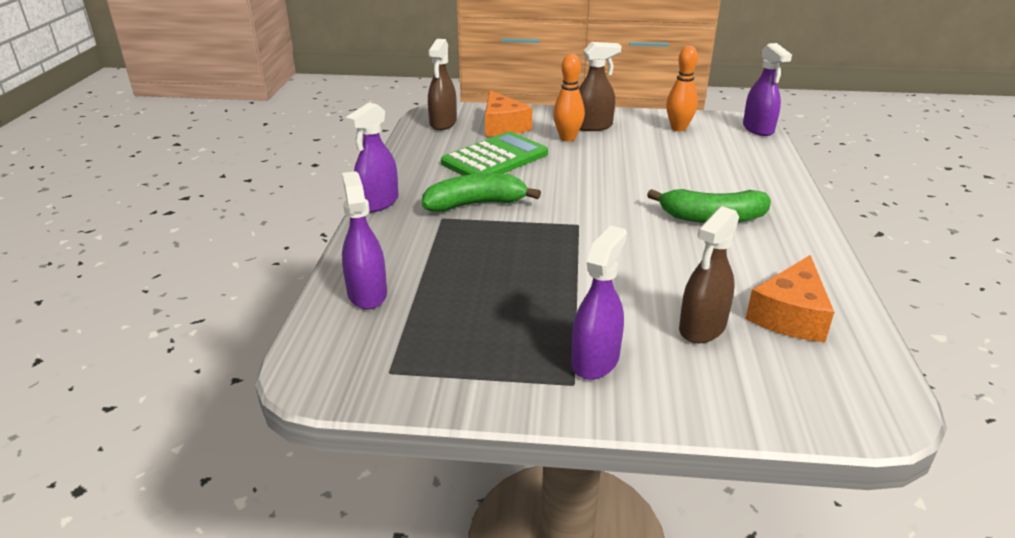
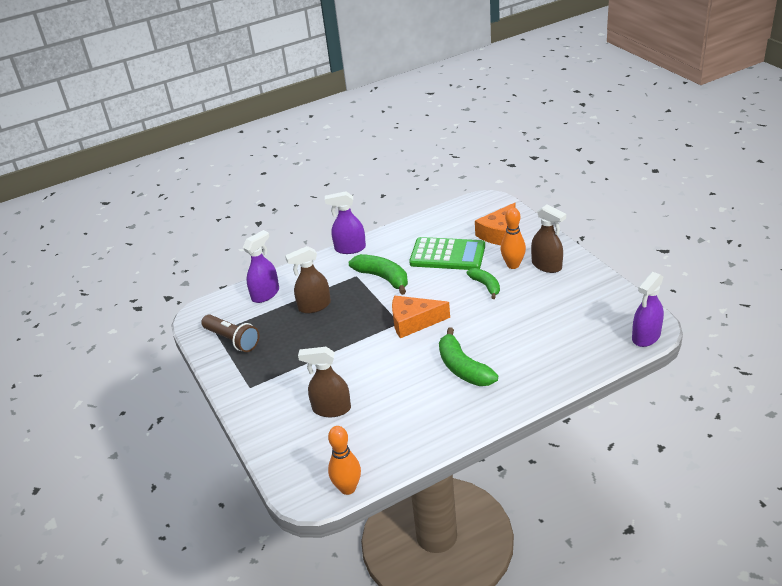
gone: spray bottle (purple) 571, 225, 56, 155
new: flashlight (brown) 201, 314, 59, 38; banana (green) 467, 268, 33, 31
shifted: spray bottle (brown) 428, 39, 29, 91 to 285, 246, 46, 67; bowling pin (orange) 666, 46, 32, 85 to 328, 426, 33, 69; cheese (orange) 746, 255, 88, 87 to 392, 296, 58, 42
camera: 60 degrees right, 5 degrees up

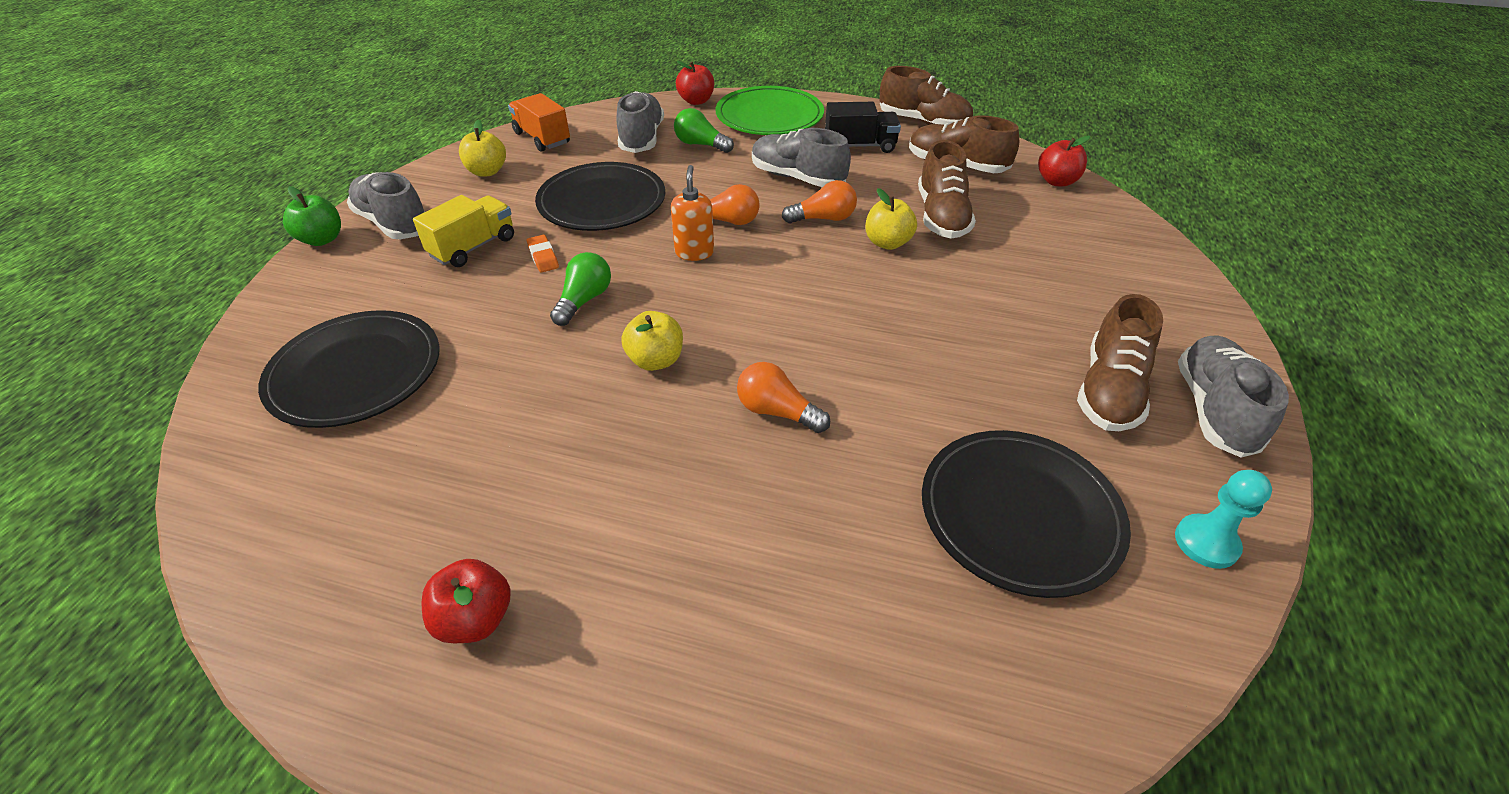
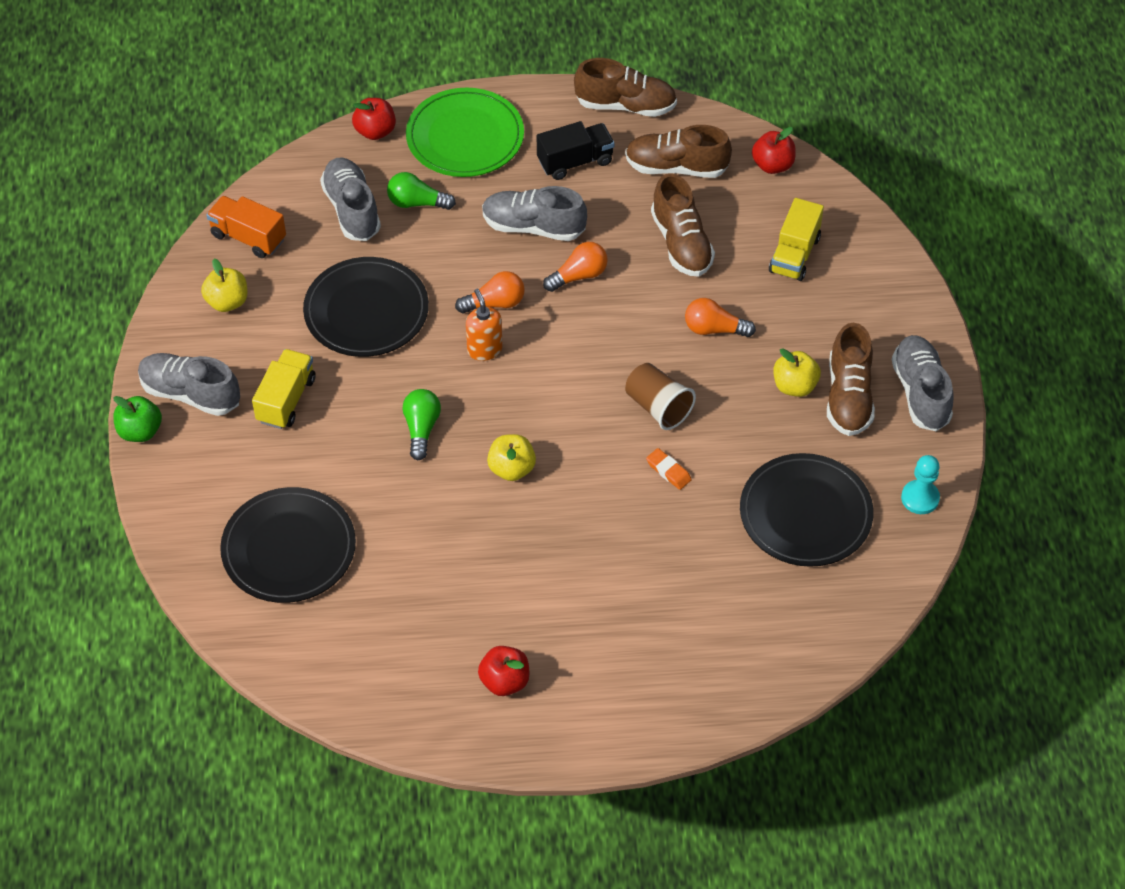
new: cup (brown) 625, 363, 71, 67; truck (yellow) 769, 198, 55, 83
shifted: eraser (orange) 527, 235, 32, 38 to 646, 448, 46, 42; light bulb (orange) 737, 362, 93, 71 to 685, 298, 71, 39; apple (yellow) 865, 188, 52, 62 to 774, 348, 47, 49
camera: 20 degrees left, 10 degrees up

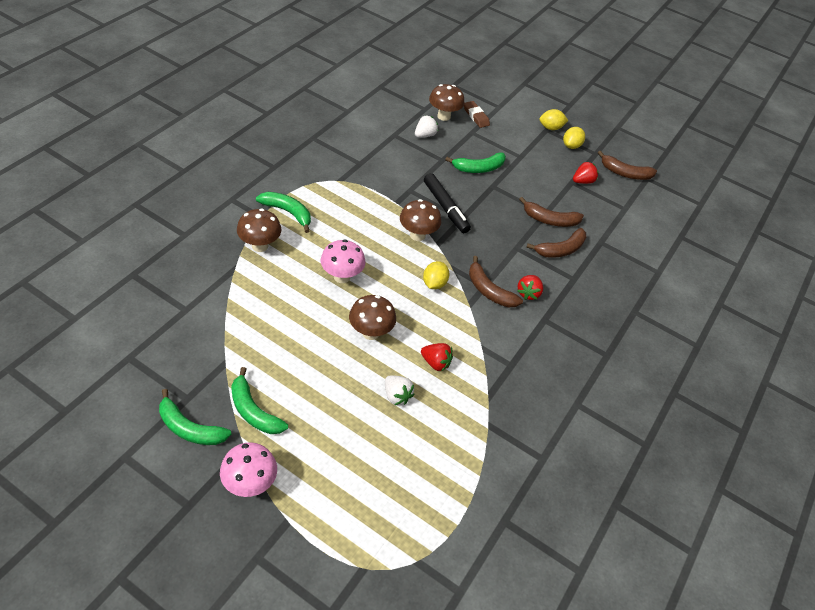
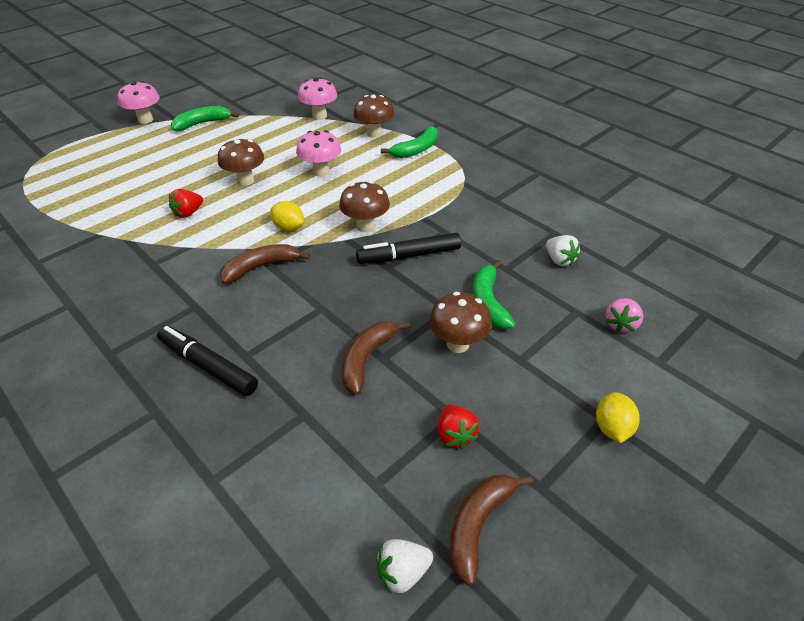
gone: banana (green) 159, 389, 73, 56; strawberry (red) 517, 275, 26, 25; banana (brown) 526, 228, 61, 30; lemon (yellow) 563, 127, 22, 22
new: marker (black) 157, 326, 101, 70; mushroom (pink) 298, 77, 39, 43
shifted: strawberry (white) 385, 375, 30, 30 to 376, 539, 57, 55; mushroom (brown) 429, 84, 36, 37 to 429, 292, 63, 61
swapped: eraser (brown) 464, 101, 26, 27 to strawberry (pink) 606, 298, 37, 35
camera: 110 degrees right, 5 degrees down

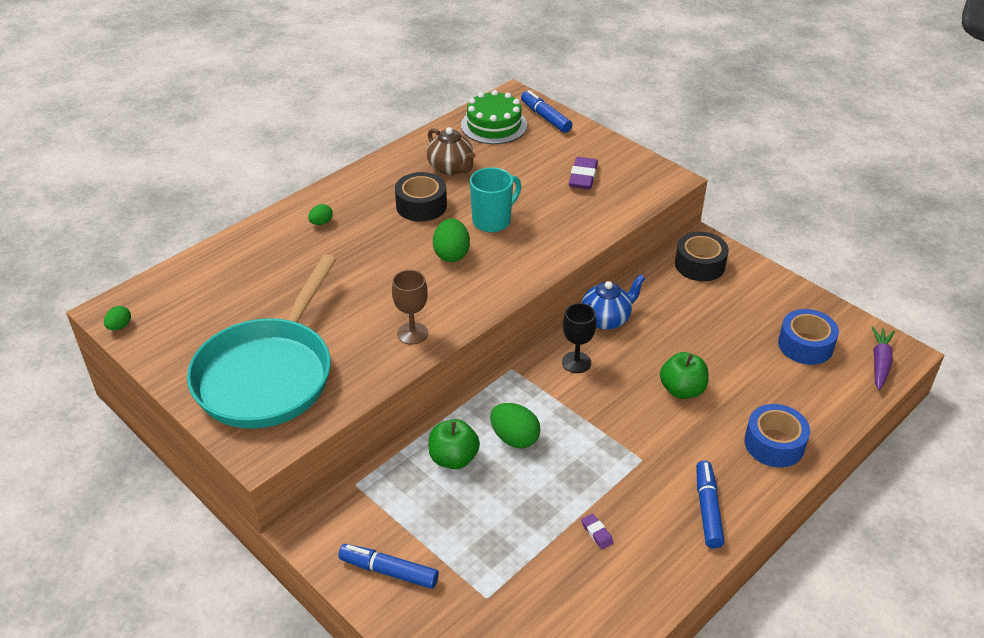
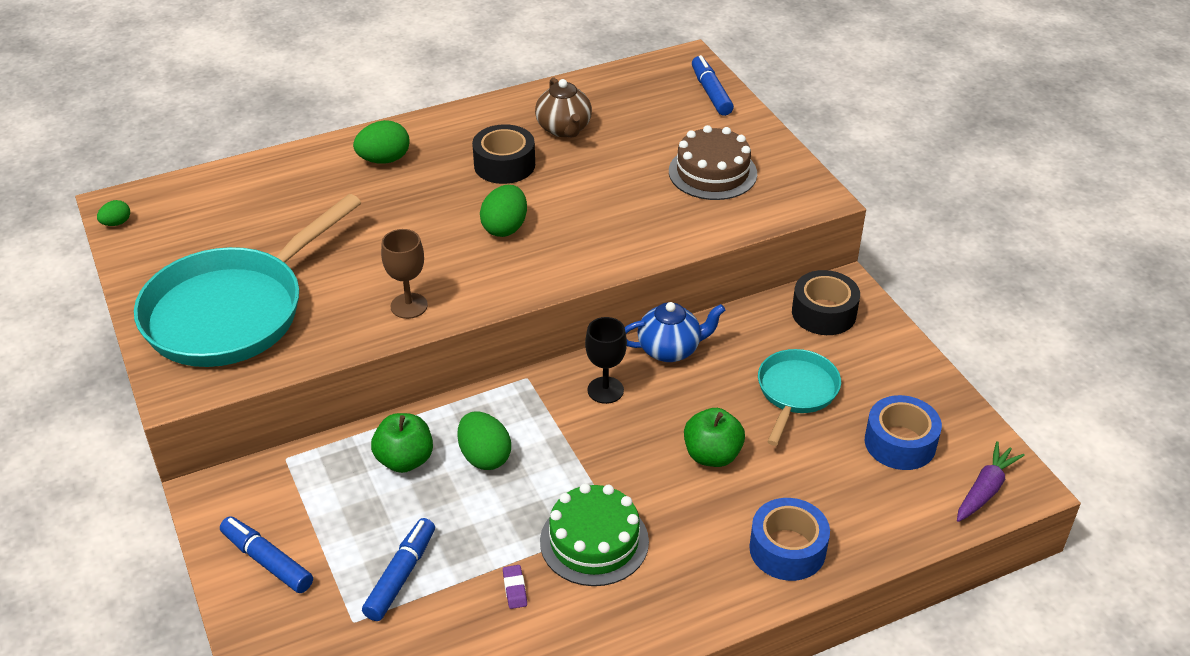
gone: mug (turquoise) 470, 167, 51, 65
new: pan (turquoise) 758, 349, 83, 97
shifted: cake (green) 461, 90, 66, 54 to 540, 483, 109, 103; marker (blue) 696, 461, 29, 87 to 362, 518, 73, 103
swapped: eraser (purple) 569, 157, 29, 32 to cake (brown) 669, 125, 88, 75
scaled: egg (green) 308, 204, 25, 21 = 353, 120, 57, 44 x1.79
camera: 20 degrees right, 0 degrees up

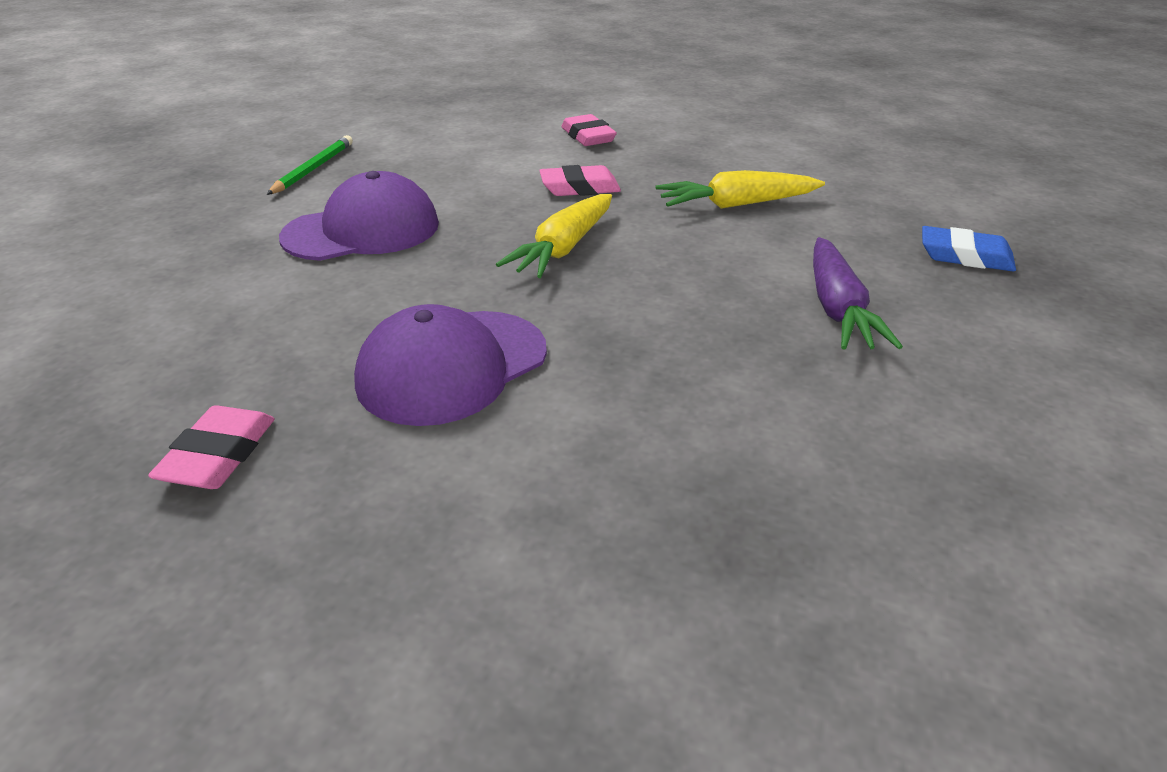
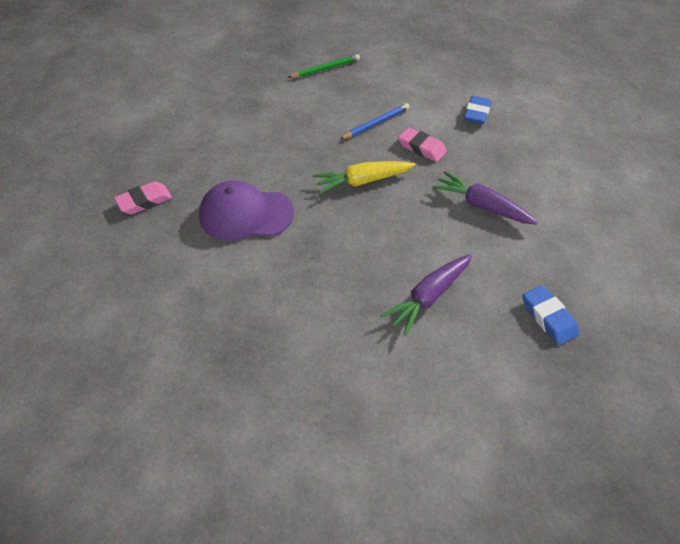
gone: cap (purple) 279, 171, 160, 90
new: pencil (blue) 340, 103, 70, 37
repainted: eraser (pink) 561, 114, 56, 32 to eraser (blue) 464, 96, 28, 28; carrot (yellow) 656, 170, 169, 39 to carrot (purple) 432, 171, 106, 54
camera: 45 degrees right, 15 degrees up

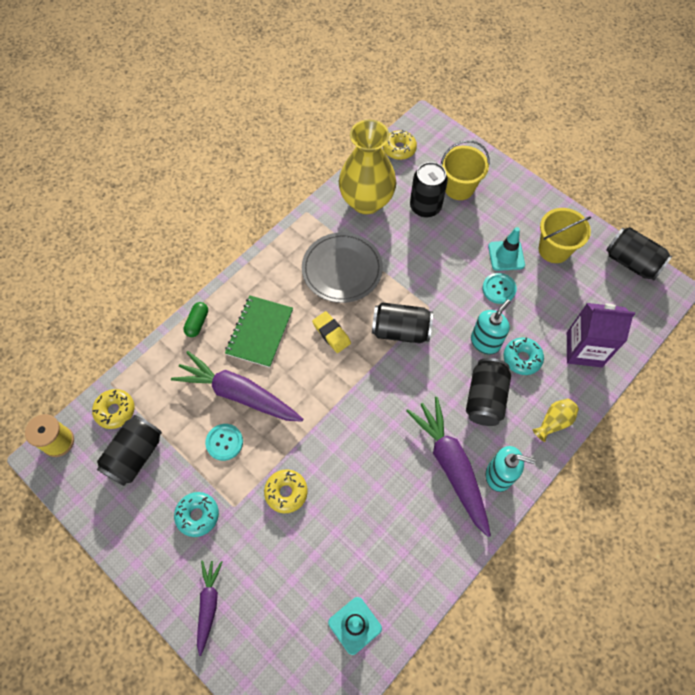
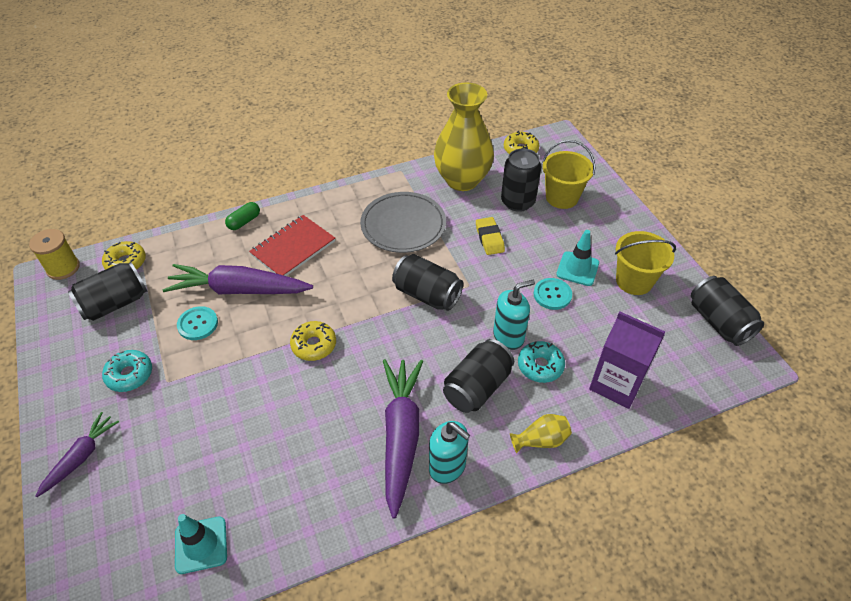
shifted: donut (yellow) 264, 469, 44, 44 to 290, 321, 46, 40; eraser (yellow) 312, 311, 39, 42 to 476, 217, 29, 38
repainted: notebook (green) 225, 295, 68, 73 to notebook (red) 249, 215, 86, 61
rotated: carrot (purple) 171, 351, 133, 71 = 162, 264, 151, 30 45 degrees counterclockwise
camera: 25 degrees right, 15 degrees down

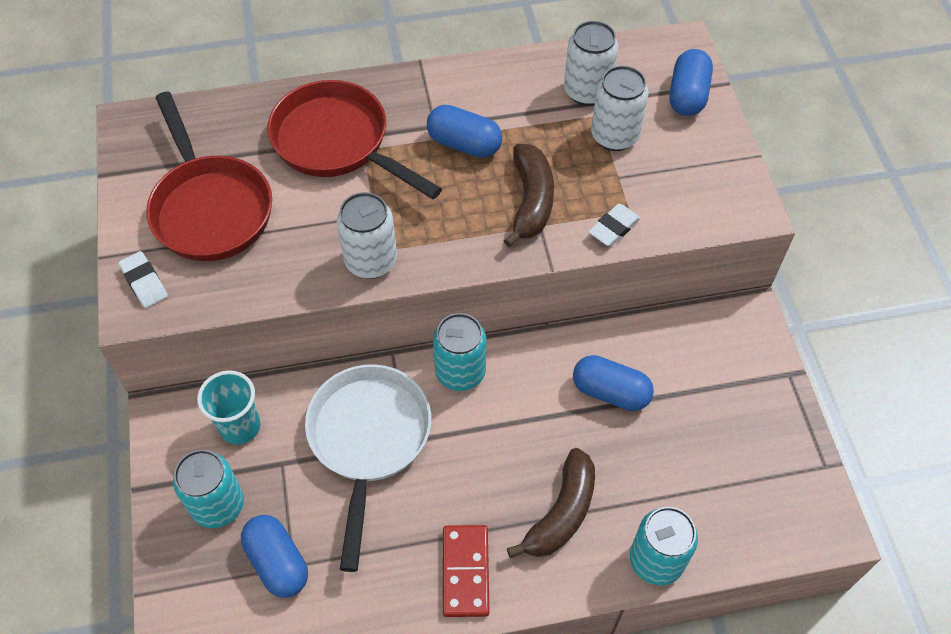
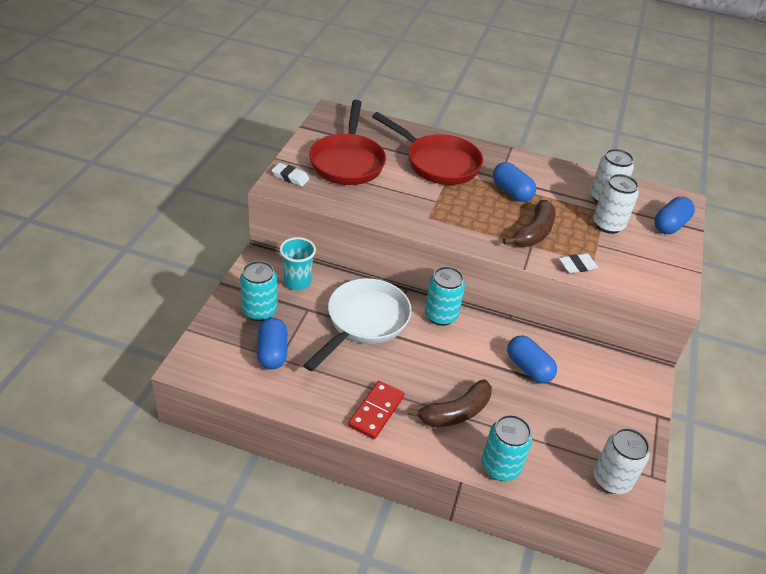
shifted: can (white) 337, 192, 60, 87 to 594, 428, 56, 66
rotated: eraser (white) 118, 251, 50, 57 = 272, 163, 37, 23 60 degrees counterclockwise; pan (red) 267, 80, 175, 119 = 372, 112, 111, 73 150 degrees clockwise
camera: 25 degrees right, 15 degrees down

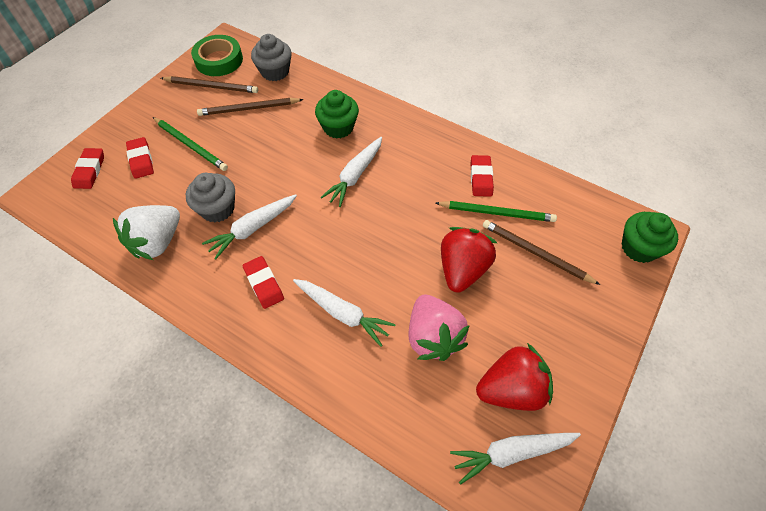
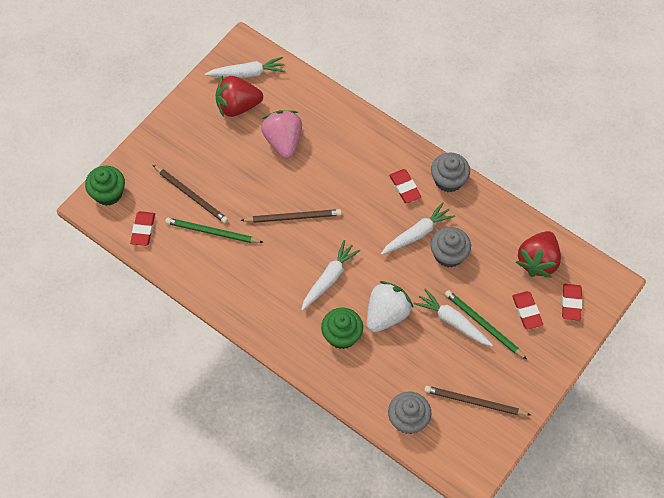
gone: tape (green) 191, 35, 52, 41
new: cupcake (grey) 431, 153, 39, 39
shifted: strawberry (white) 113, 205, 67, 55 to 367, 281, 46, 51; pencil (brown) 197, 98, 106, 18 to 240, 209, 102, 14; carrot (white) 293, 279, 103, 68 to 414, 289, 79, 57; strawberry (red) 441, 227, 56, 66 to 516, 231, 45, 47; eraser (red) 471, 155, 23, 42 to 130, 211, 25, 35
camera: 175 degrees left, 5 degrees up

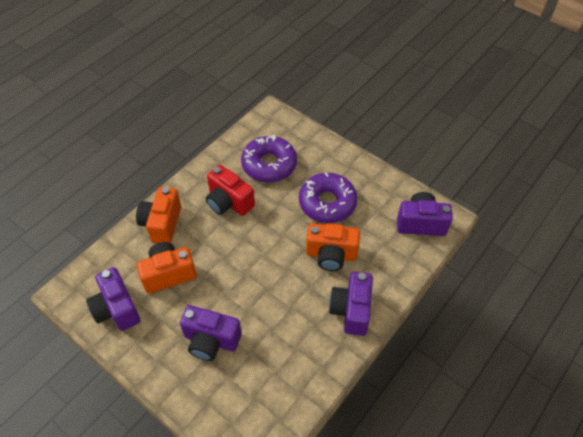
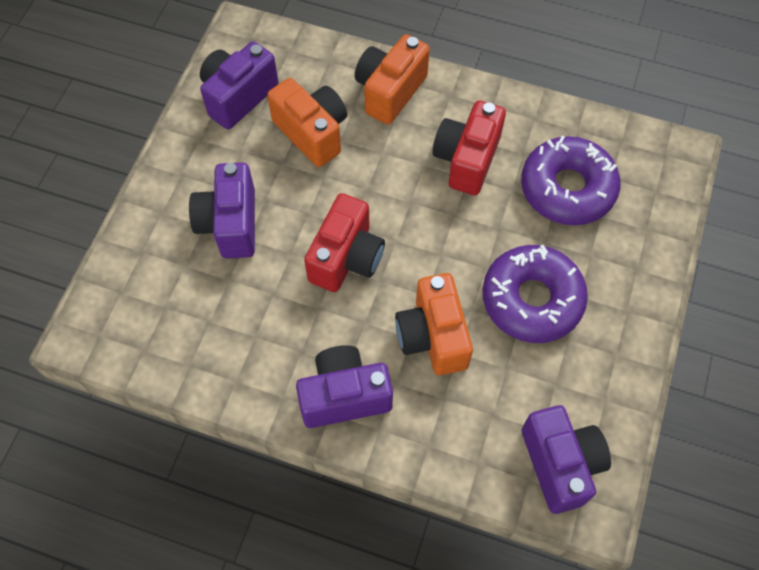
new: camera (red) 304, 193, 81, 99
rotated: camera (orange) 136, 187, 45, 56 = 355, 34, 75, 91 45 degrees counterclockwise
camera: 70 degrees right, 10 degrees up

